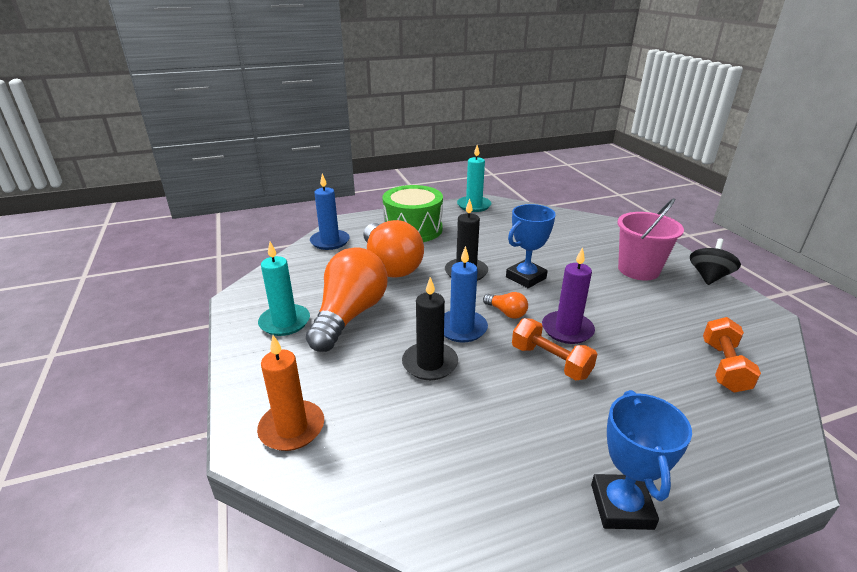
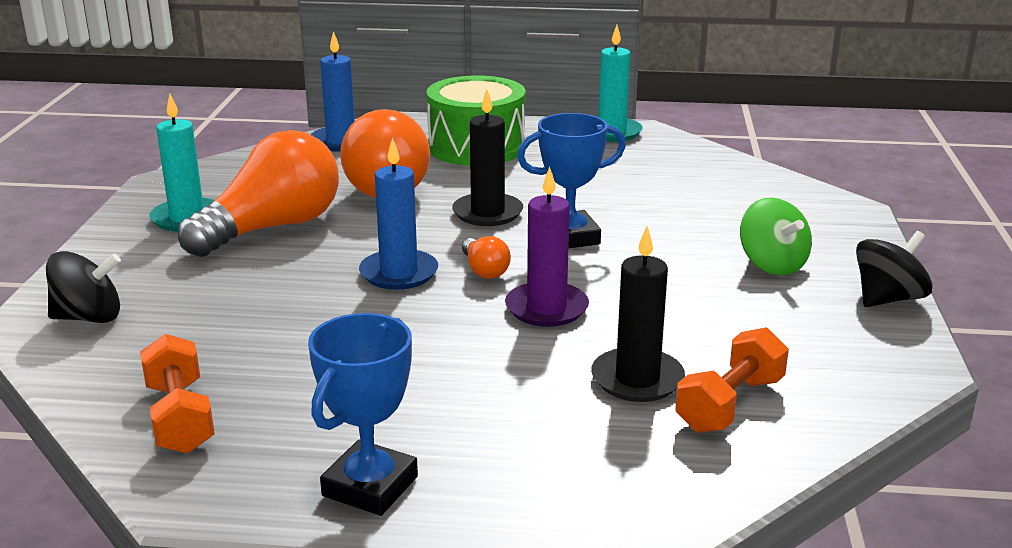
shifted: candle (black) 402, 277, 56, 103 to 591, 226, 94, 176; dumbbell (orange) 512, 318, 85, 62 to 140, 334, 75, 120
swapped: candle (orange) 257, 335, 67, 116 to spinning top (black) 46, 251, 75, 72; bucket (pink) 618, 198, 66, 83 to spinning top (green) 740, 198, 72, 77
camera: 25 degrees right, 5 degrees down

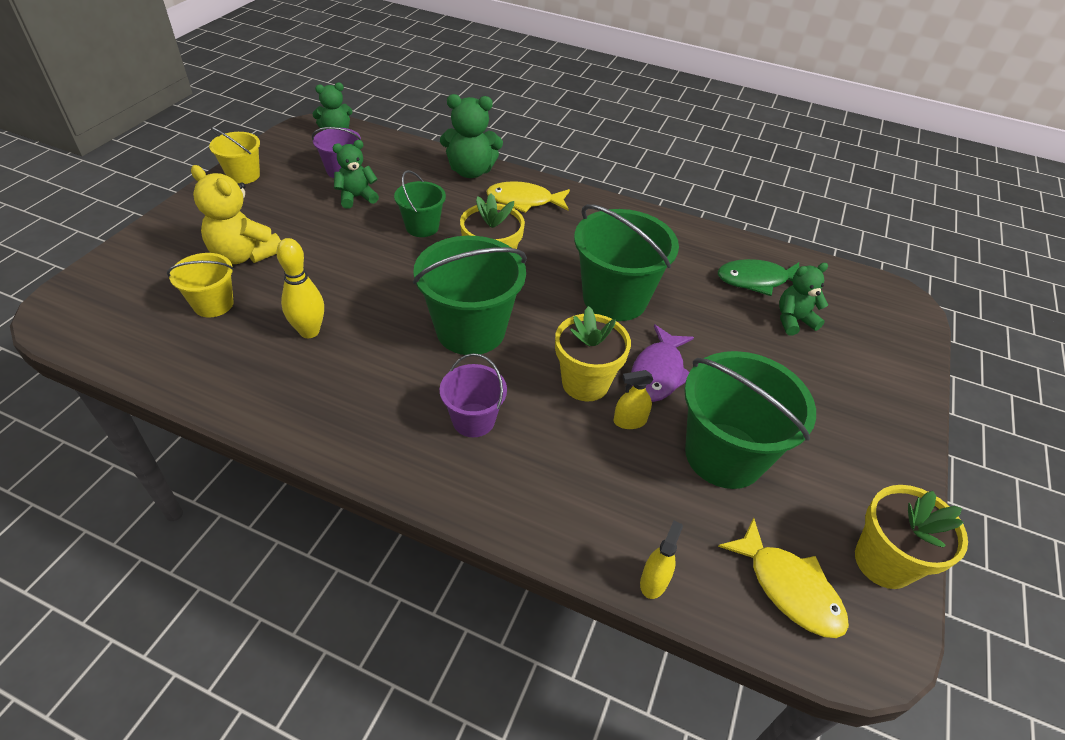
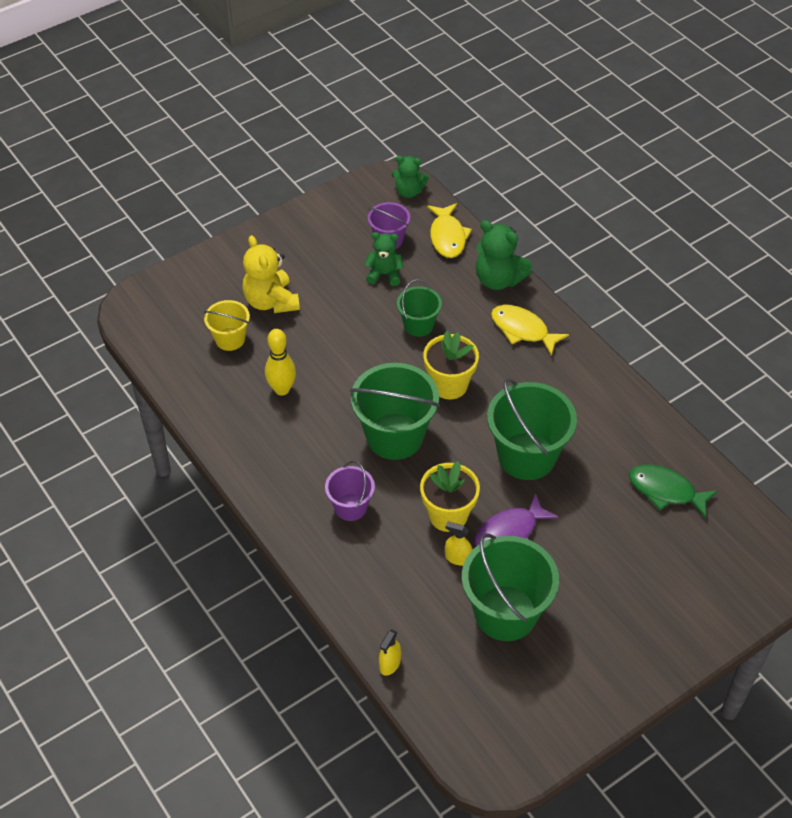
gone: bucket (yellow) 209, 127, 51, 57; teddy bear (green) 779, 263, 49, 72; flower pot (yellow) 855, 485, 113, 104
shifted: fish (yellow) 718, 518, 131, 120 to 427, 203, 45, 55
rotated: spray bottle (yellow) 640, 521, 43, 78 = 379, 629, 22, 47 150 degrees clockwise
camera: 35 degrees right, 5 degrees up

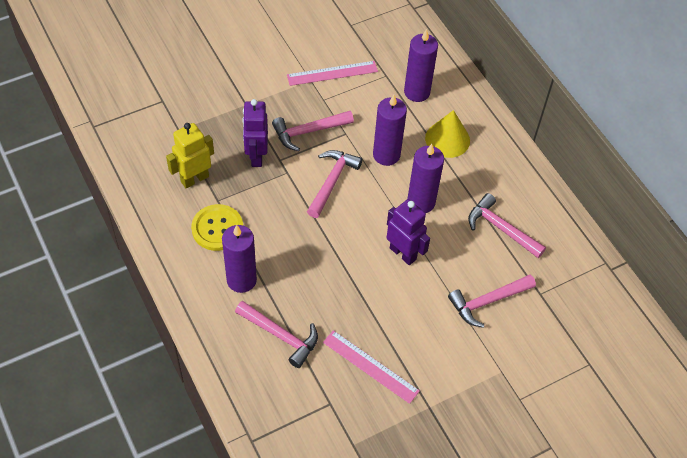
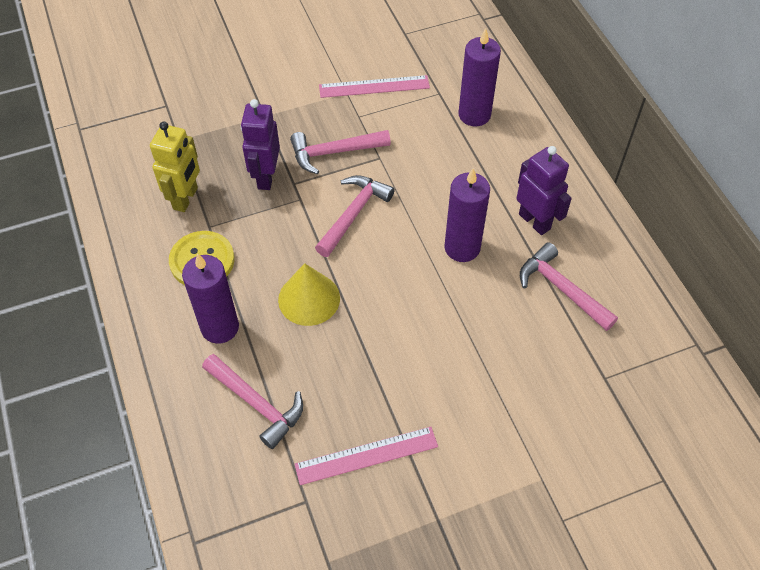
gone: candle (purple) 373, 95, 34, 71; hammer (pink) 448, 275, 88, 53
shifted: robot (purple) 386, 199, 44, 66 to 516, 146, 56, 89; cone (yellow) 425, 110, 45, 48 to 278, 263, 62, 63
rotated: robot (yellow) 166, 123, 48, 65 = 150, 122, 50, 90 135 degrees clockwise; ruler (pink) 323, 330, 97, 74 = 295, 427, 143, 58 60 degrees counterclockwise
camera: 10 degrees right, 0 degrees up

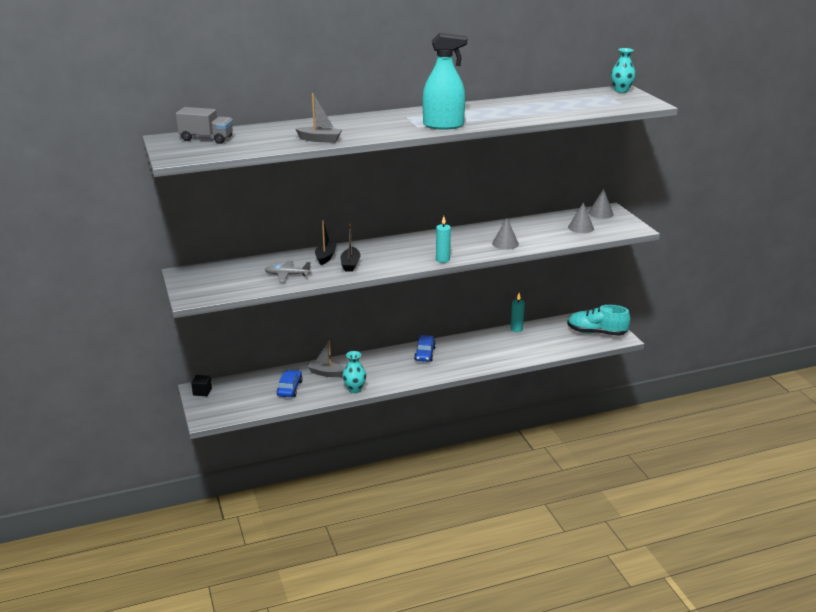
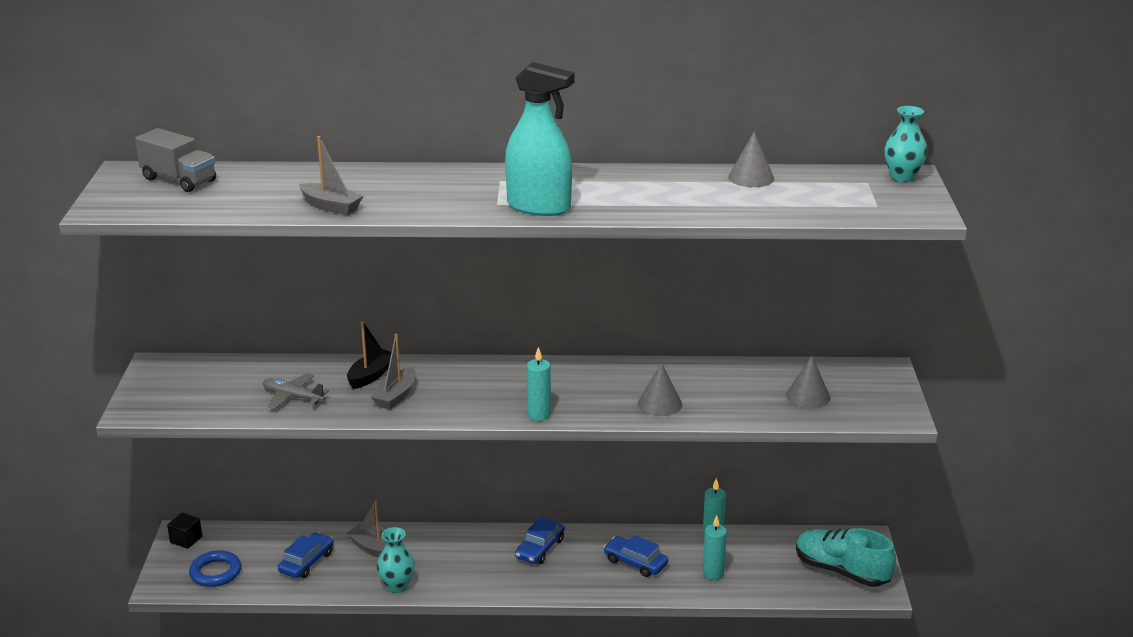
new: ring (blue) 189, 550, 52, 37; car (blue) 604, 535, 64, 42; candle (turquoise) 703, 515, 24, 65
shifted: cone (grey) 588, 189, 26, 30 to 728, 132, 46, 55
repainted: boat (black) 340, 223, 20, 49 to boat (grey) 371, 334, 45, 76
camera: 20 degrees right, 0 degrees up

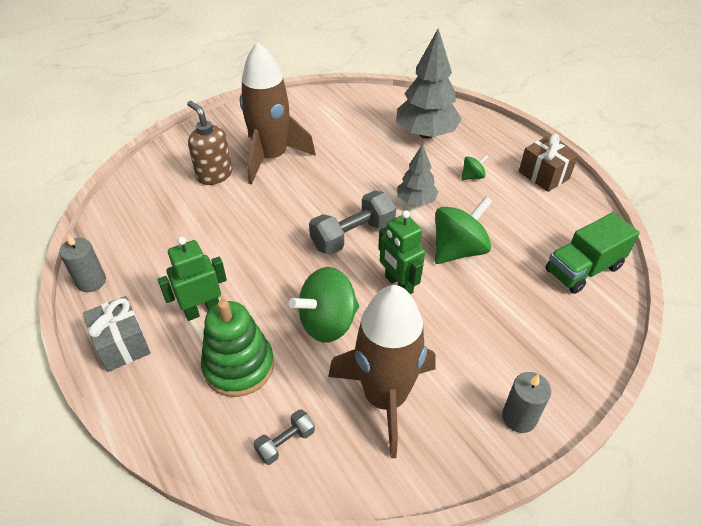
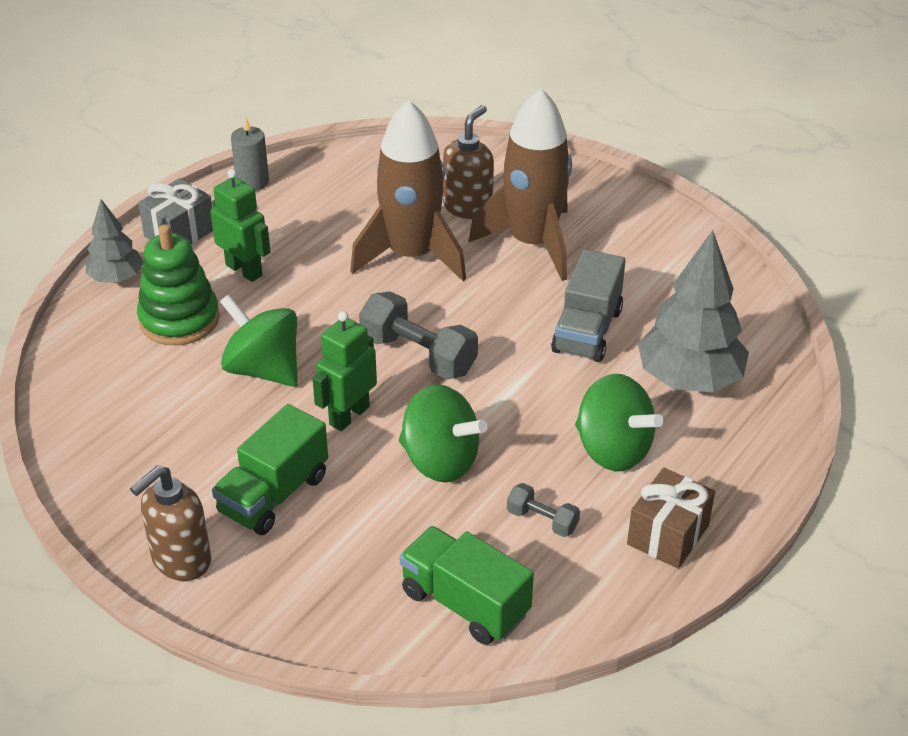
new: truck (green) 212, 404, 116, 131; truck (grey) 551, 249, 75, 113
shifted: dumbbell (grey) 253, 409, 62, 56 to 507, 483, 73, 54; rocket (brown) 328, 285, 107, 173 to 350, 99, 116, 182; tree (grey) 397, 144, 42, 62 to 86, 199, 57, 84
swapped: candle (grey) 502, 372, 49, 61 to soap dispenser (brown) 130, 465, 81, 116
scaled: spinning top (green) 461, 154, 28, 26 = 575, 374, 88, 97 x2.08
camera: 70 degrees right, 5 degrees down

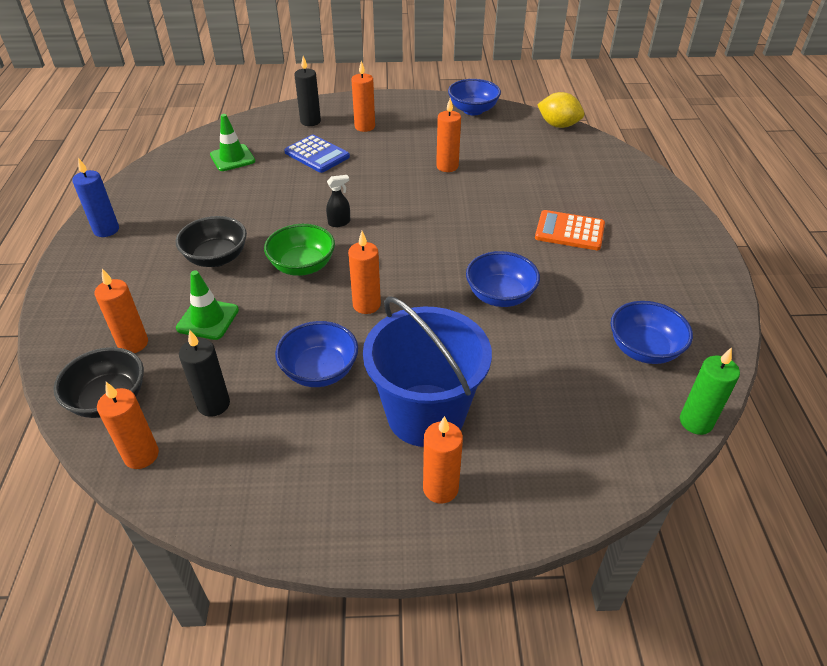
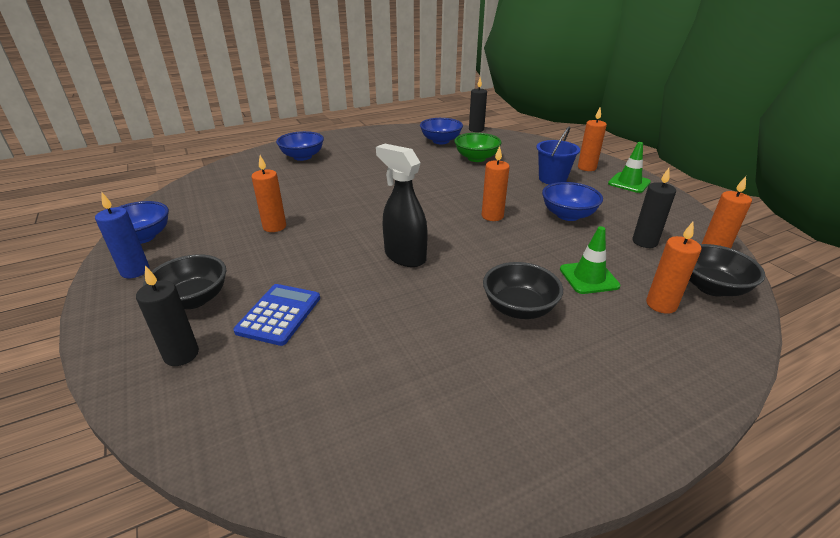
gone: calculator (orange) 535, 210, 70, 40; lemon (yellow) 537, 92, 47, 36
shifted: candle (blue) 72, 158, 47, 79 to 95, 192, 54, 86; traffic cone (green) 210, 114, 45, 57 to 608, 142, 43, 51; bowl (green) 264, 224, 71, 52 to 454, 133, 48, 29; bowl (blue) 466, 251, 74, 56 to 276, 131, 48, 30
swapped: candle (orange) 351, 60, 24, 72 to bowl (black) 143, 254, 83, 55
repainted: candle (green) 680, 347, 60, 88 to candle (black) 469, 77, 18, 55
scaled: spray bottle (black) 326, 175, 24, 52 = 376, 144, 52, 123 x2.08; bucket (blue) 363, 296, 129, 151 = 536, 126, 44, 59 x0.59
camera: 115 degrees left, 10 degrees down

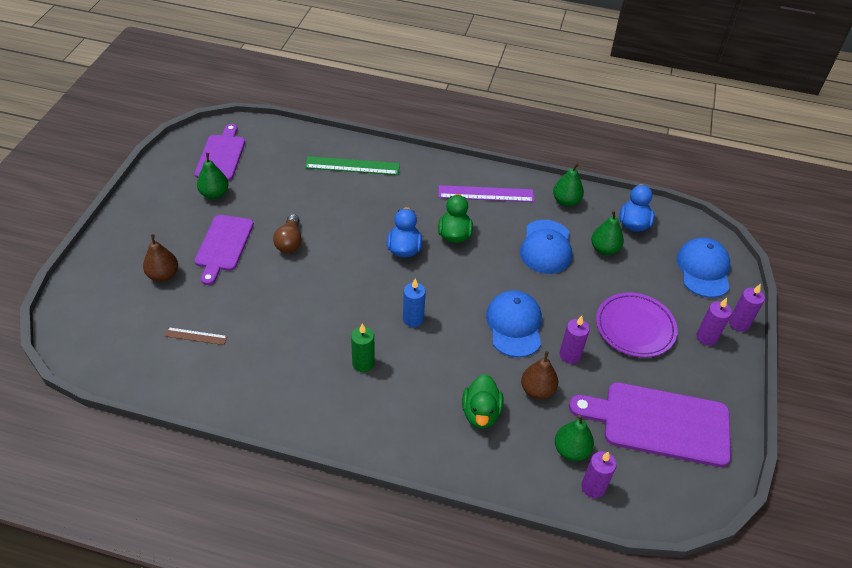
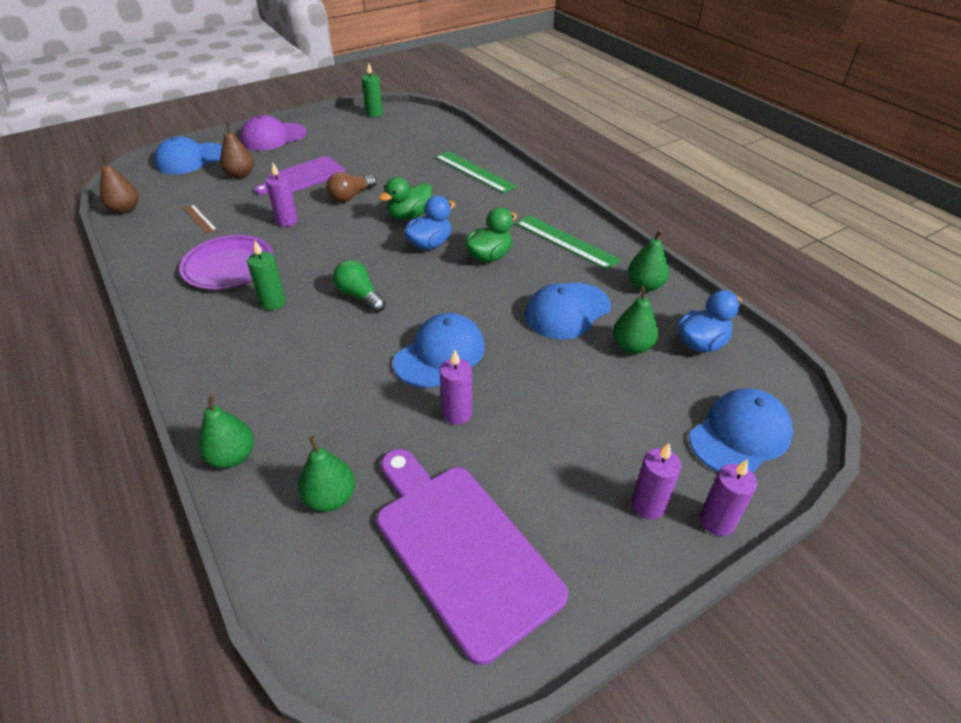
gone: cutting board (purple) 194, 124, 51, 57
new: cap (blue) 154, 136, 68, 38; cap (purple) 240, 115, 67, 36; candle (green) 362, 62, 21, 55
shifted: pear (green) 197, 153, 32, 46 to 198, 395, 56, 73; duck (green) 462, 374, 42, 55 to 379, 177, 53, 43; pear (brown) 521, 351, 37, 48 to 100, 155, 39, 59; candle (purple) 581, 451, 36, 47 to 266, 163, 32, 64; plate (purple) 596, 292, 82, 65 to 179, 235, 94, 55
swapped: candle (blue) 403, 278, 23, 49 to light bulb (green) 333, 260, 53, 52
repainted: ruler (purple) 438, 185, 96, 17 to ruler (green) 516, 215, 104, 55
camera: 45 degrees right, 5 degrees down

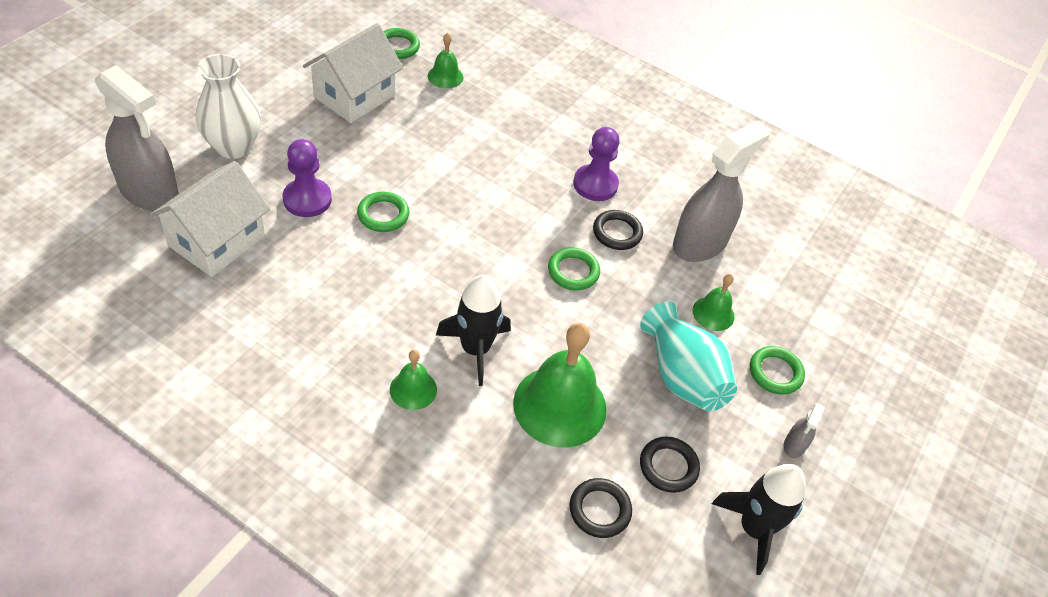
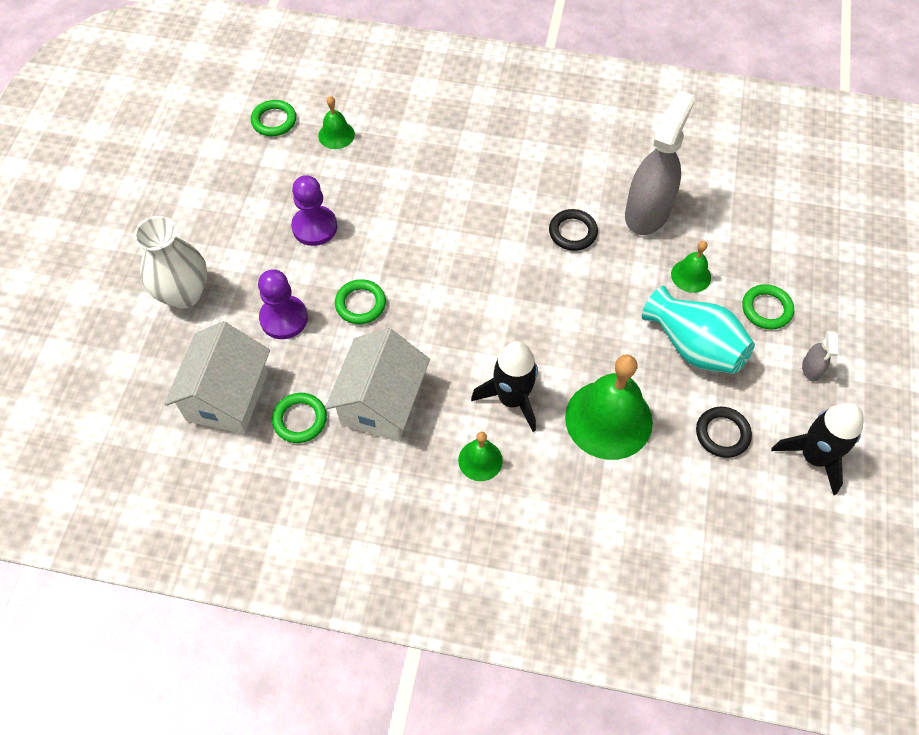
gone: spray bottle (grey) 95, 65, 84, 146; ring (black) 570, 478, 62, 60
shifted: house (white) 303, 23, 100, 100 to 325, 328, 105, 114; ring (green) 548, 247, 52, 43 to 272, 393, 55, 50; pawn (purple) 573, 127, 47, 74 to 291, 175, 46, 71
camera: 15 degrees left, 10 degrees up

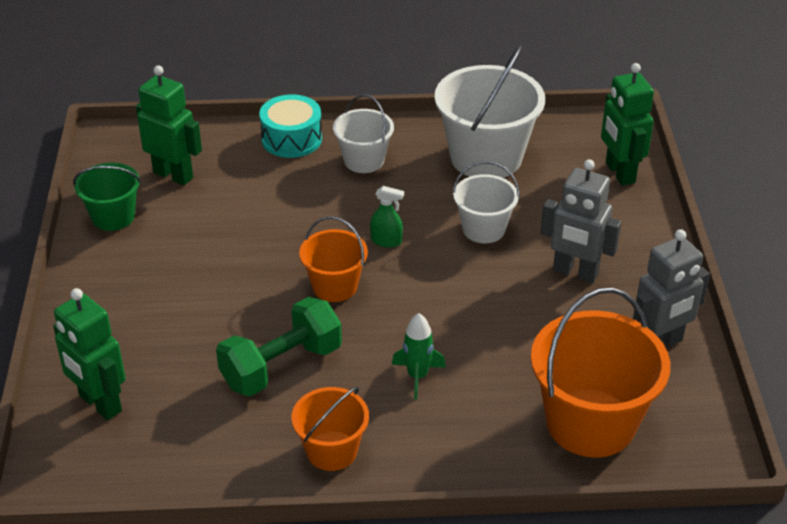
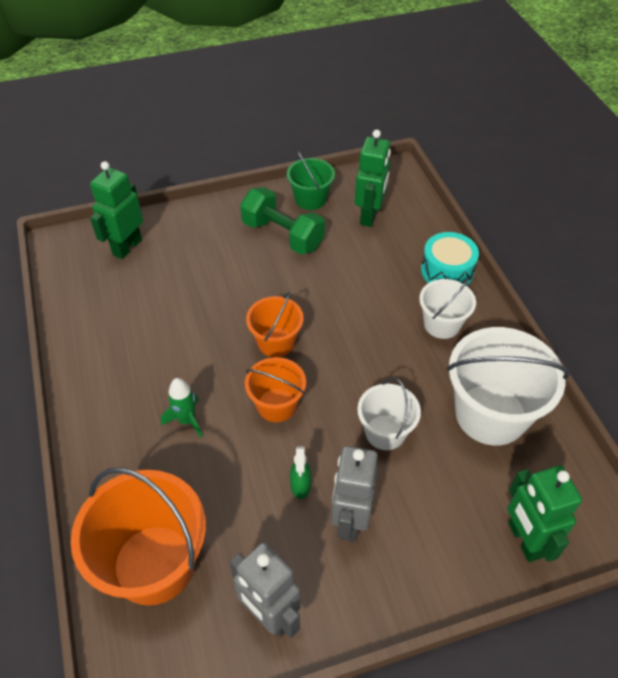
shifted: dumbbell (green) 216, 297, 126, 99 to 240, 187, 85, 67; bucket (orange) 291, 386, 78, 85 to 245, 357, 61, 65; spray bottle (green) 370, 186, 34, 62 to 290, 447, 21, 52
rotated: robot (green) 601, 63, 53, 123 = 507, 465, 75, 97 75 degrees counterclockwise
camera: 75 degrees right, 10 degrees up

